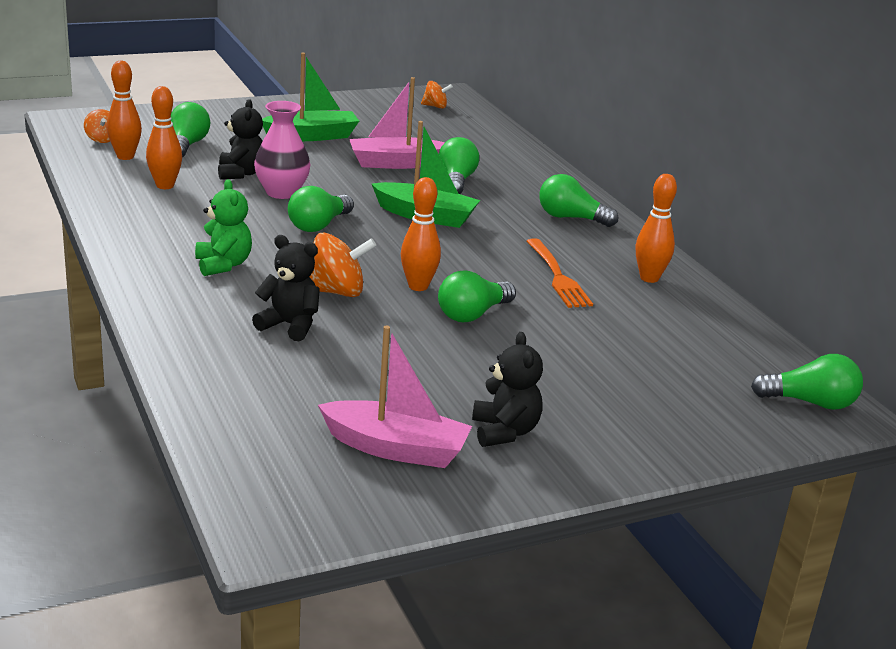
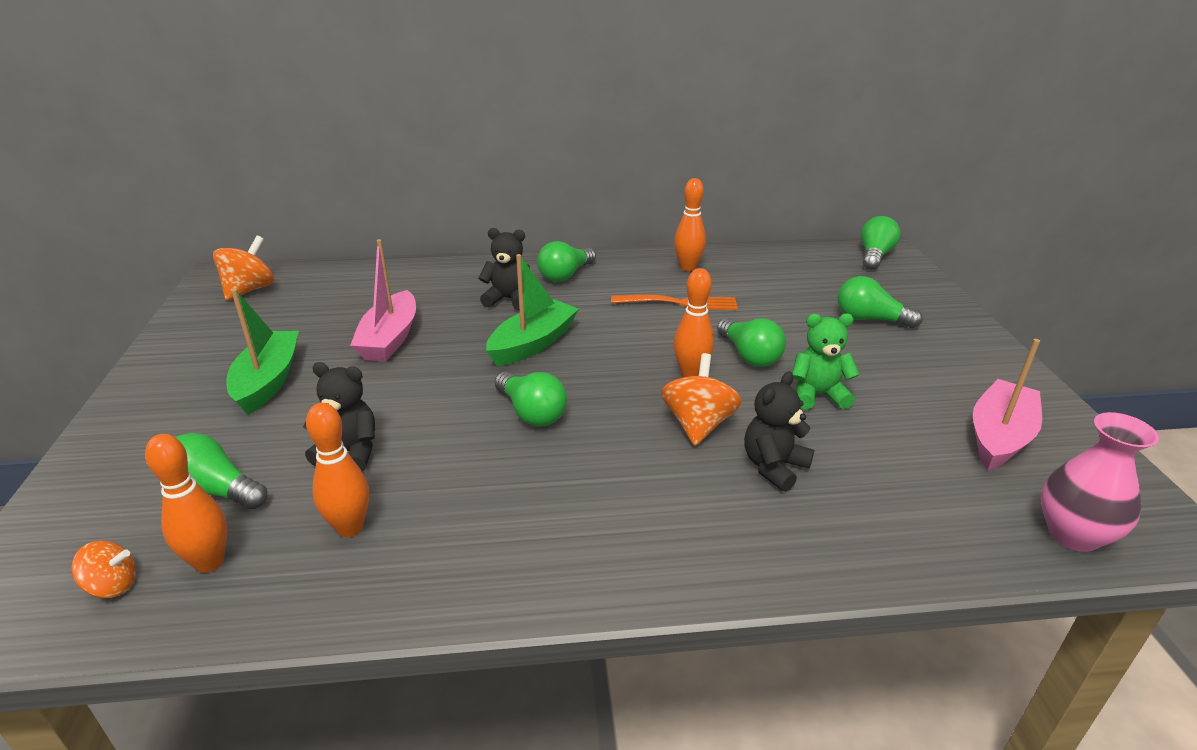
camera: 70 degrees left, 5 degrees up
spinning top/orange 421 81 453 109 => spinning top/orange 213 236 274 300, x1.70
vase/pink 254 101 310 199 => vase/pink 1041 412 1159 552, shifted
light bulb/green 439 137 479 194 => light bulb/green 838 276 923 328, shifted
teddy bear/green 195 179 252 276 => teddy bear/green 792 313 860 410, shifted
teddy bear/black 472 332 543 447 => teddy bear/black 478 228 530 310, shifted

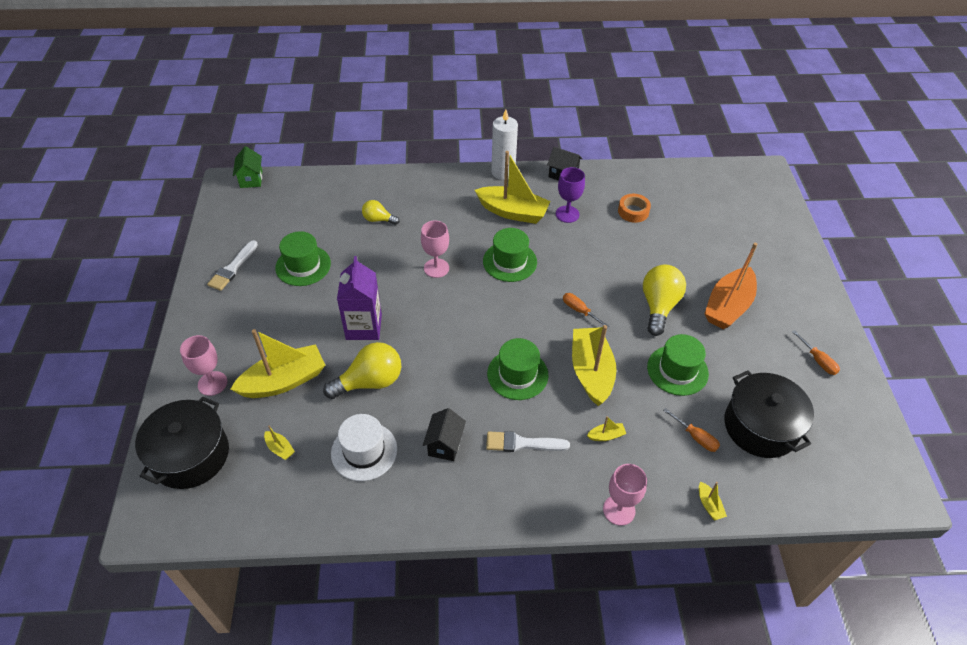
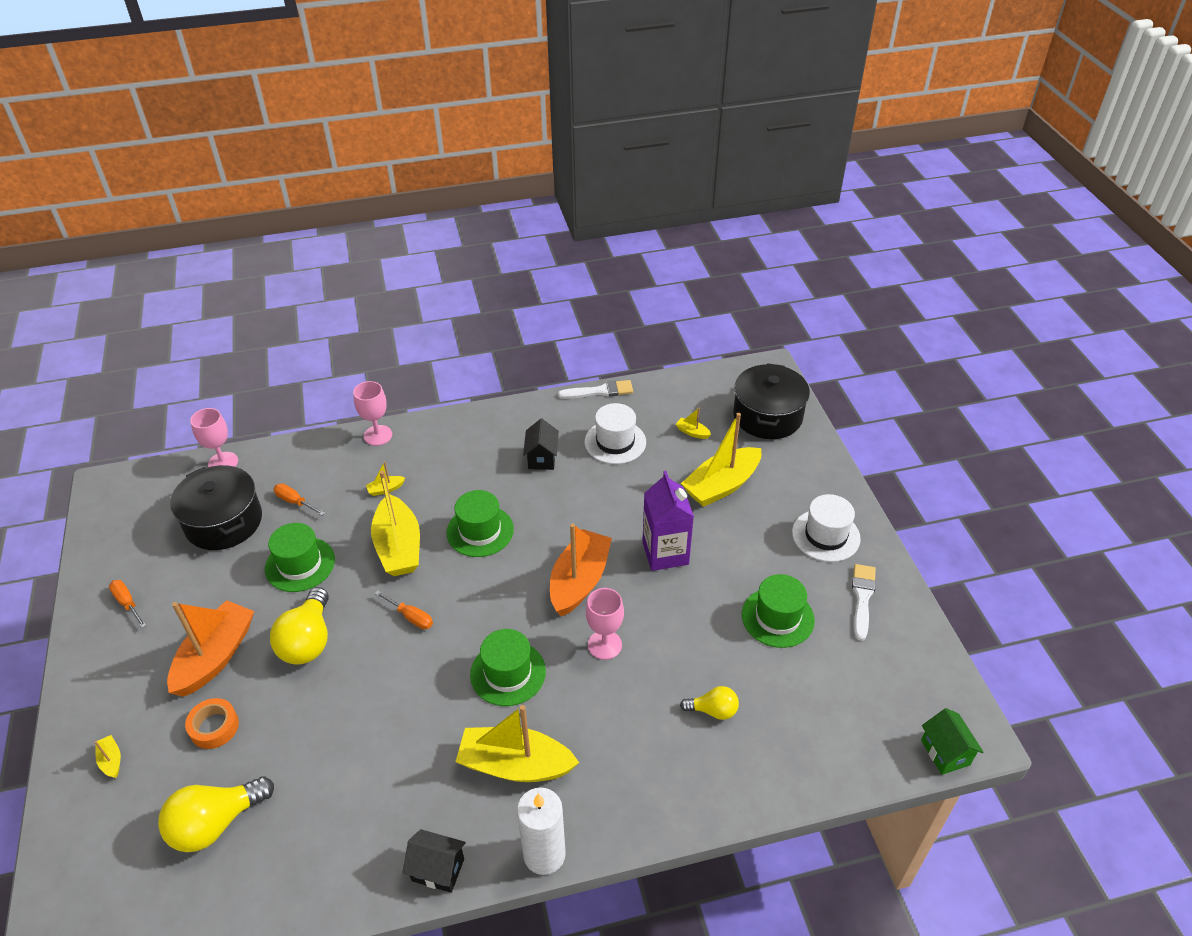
camera: 170 degrees right, 5 degrees down
goblet/purple 556 167 585 223 => nothing
tape/orange 618 194 651 223 => tape/orange 185 698 239 749, shifted
goblet/pink 180 335 227 396 => goblet/pink 190 408 238 467, shifted
light bulb/yellow 323 342 401 399 => light bulb/yellow 158 776 274 852, shifted
brush/white 486 431 570 452 => brush/white 558 380 633 399, shifted
boat/yellow 699 482 727 520 => boat/yellow 95 735 121 778, shifted
nothing => hat/white 792 494 861 562
nothing => boat/orange 550 523 612 617

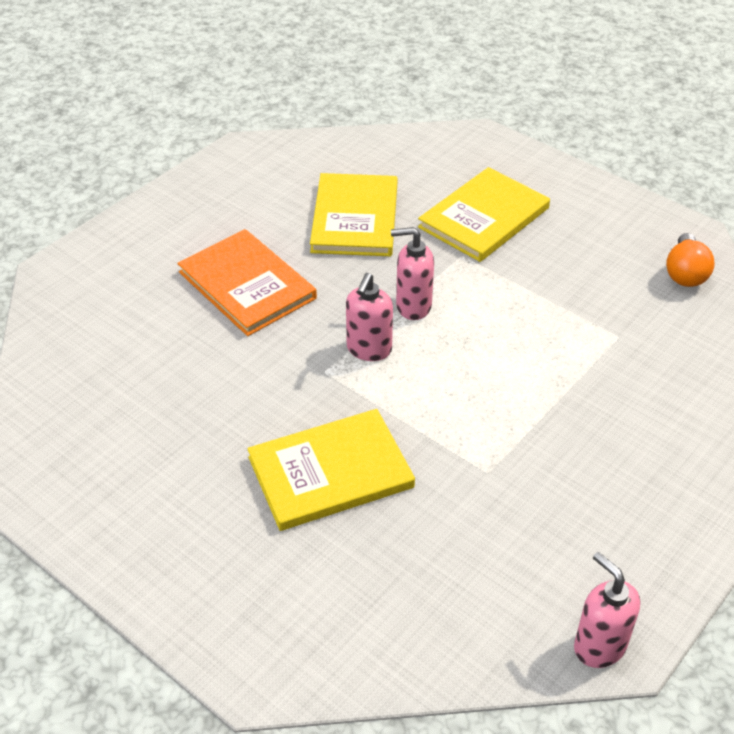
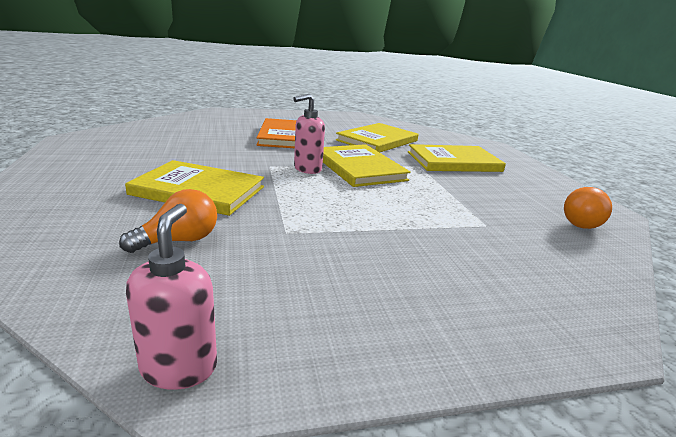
camera: 35 degrees right, 20 degrees down
soap dispenser/pink 391 227 434 320 => book/yellow 323 144 411 187
nothing => light bulb/orange 119 189 217 253

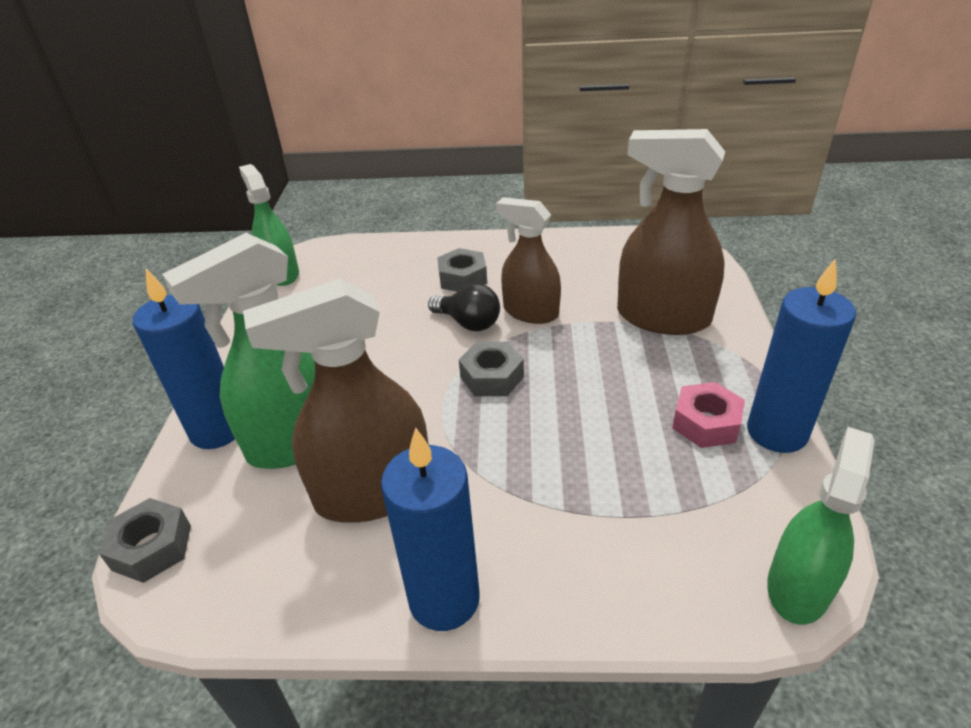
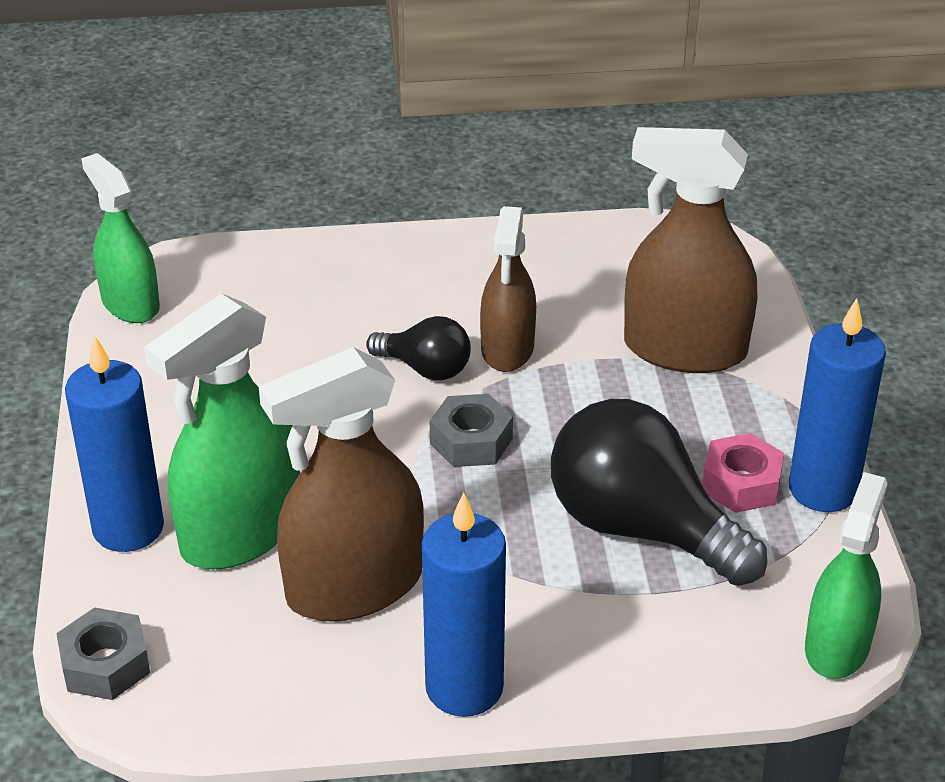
camera: 10 degrees left, 0 degrees up
spray bottle/brown 496 197 561 324 => spray bottle/brown 480 206 536 372, 105 degrees counterclockwise
nut/grey 437 248 487 292 => nothing
nothing => light bulb/black 551 399 767 586

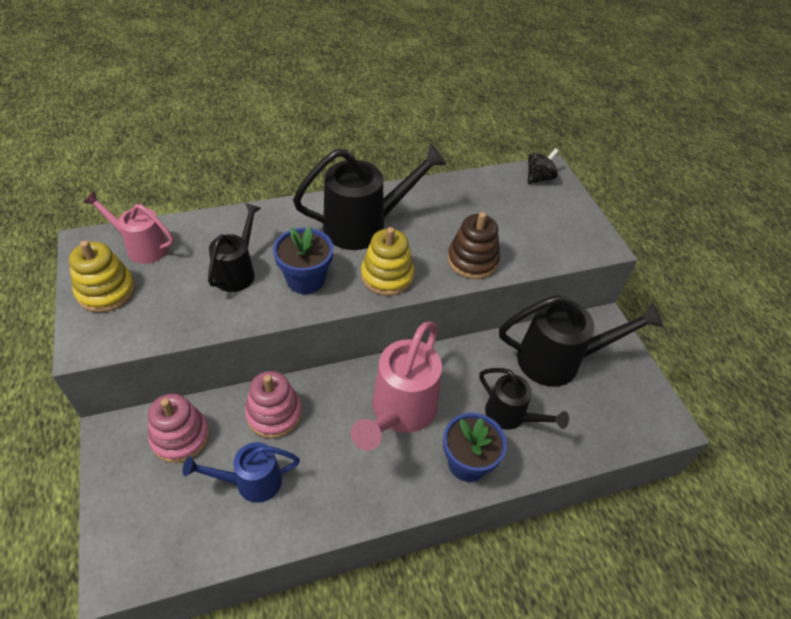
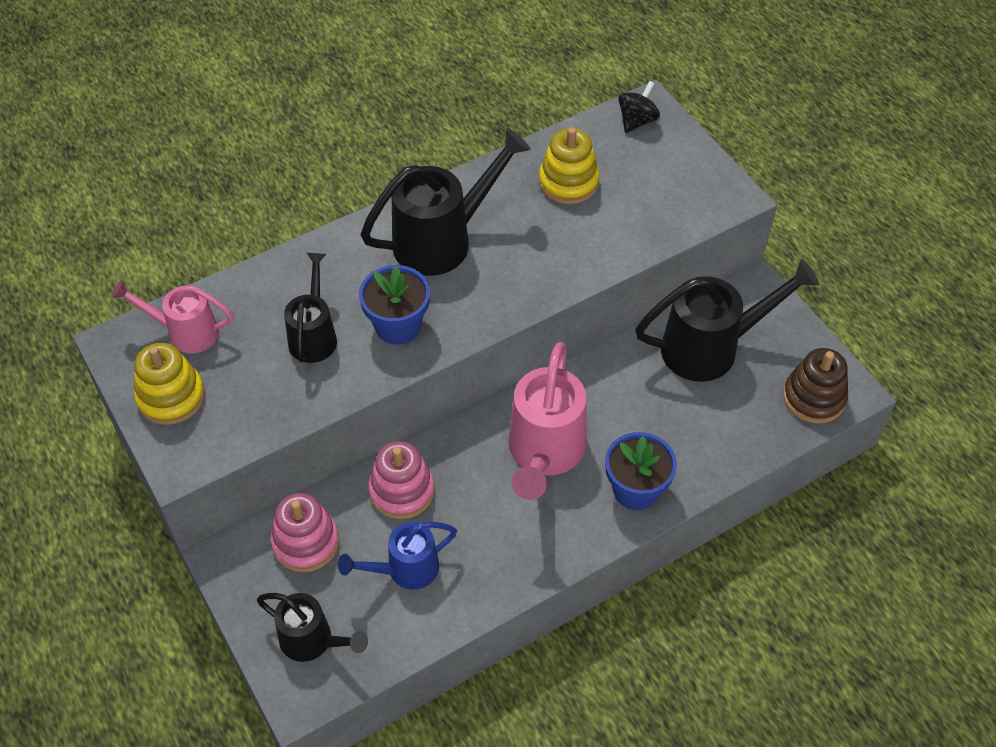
camera: 10 degrees left, 5 degrees up
stacking toy/brown 447 212 500 279 => stacking toy/brown 783 348 848 424, shifted
stacking toy/yellow 361 227 414 296 => stacking toy/yellow 539 127 599 204, shifted
watering can/black 479 368 569 430 => watering can/black 257 593 368 662, shifted

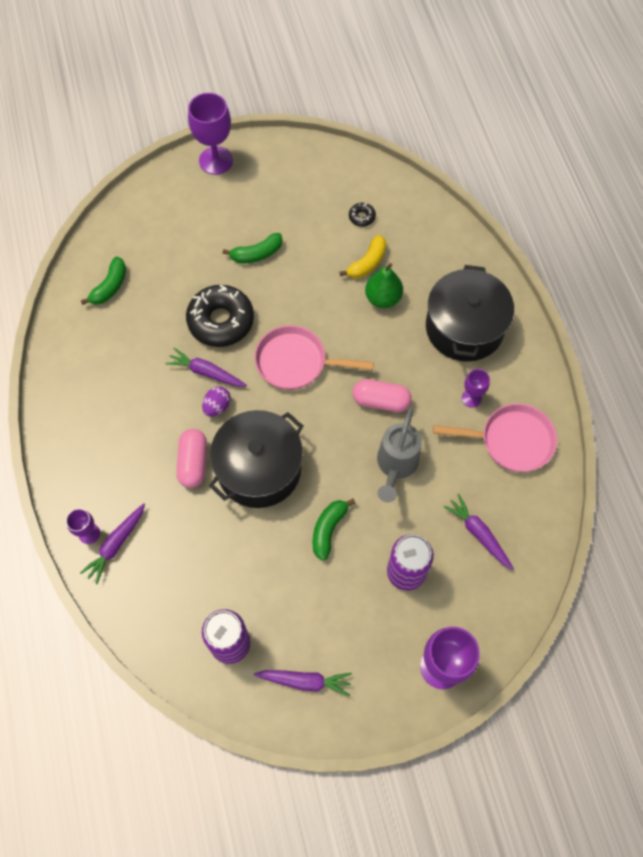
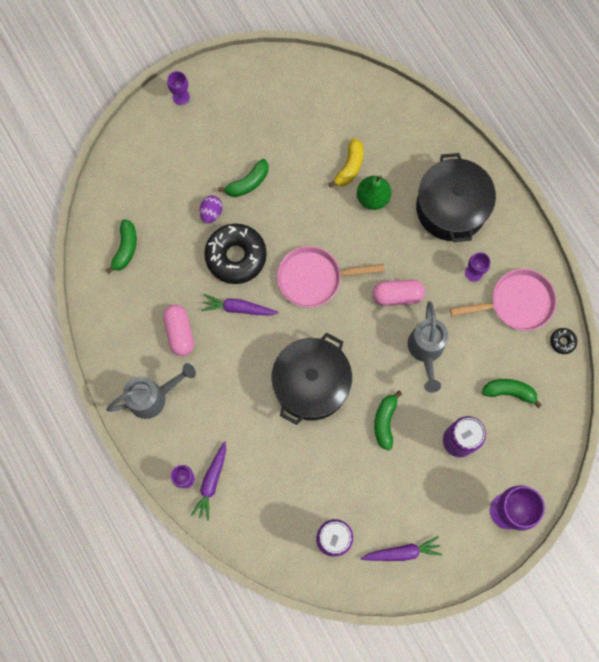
camera: 15 degrees left, 10 degrees up
goblet/purple 188 93 233 175 => goblet/purple 167 71 190 105, x0.53
donut/black 349 203 376 227 => donut/black 550 328 577 354, shifted
egg/purple 202 387 231 417 => egg/purple 200 196 222 224, shifted
capsule/pink 176 429 207 488 => capsule/pink 163 304 194 356, shifted
carrot/purple 443 494 514 570 => banana/green 482 379 542 408
nothing => watering can/grey 106 363 196 419

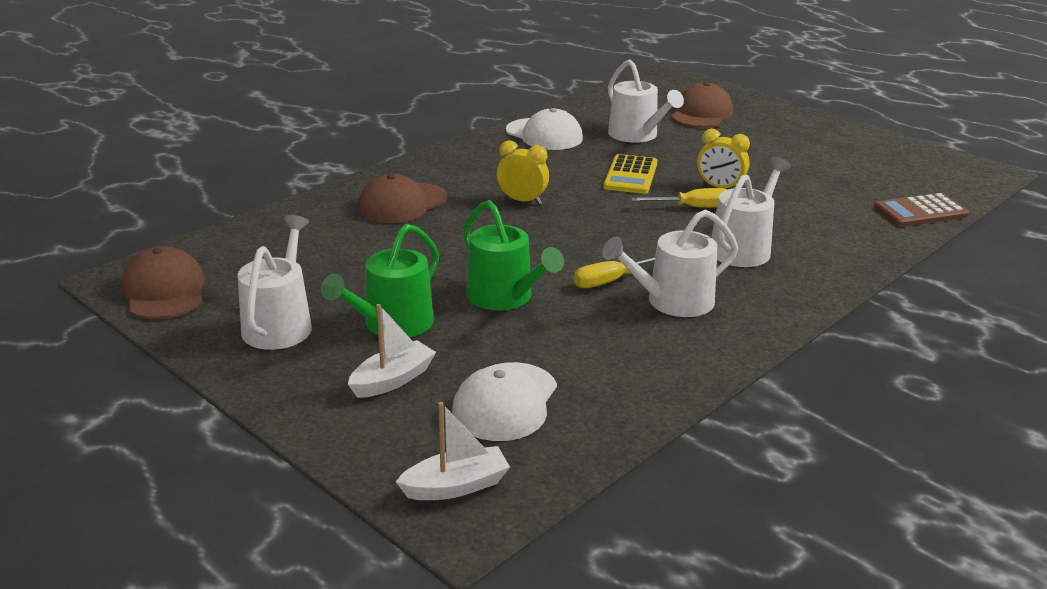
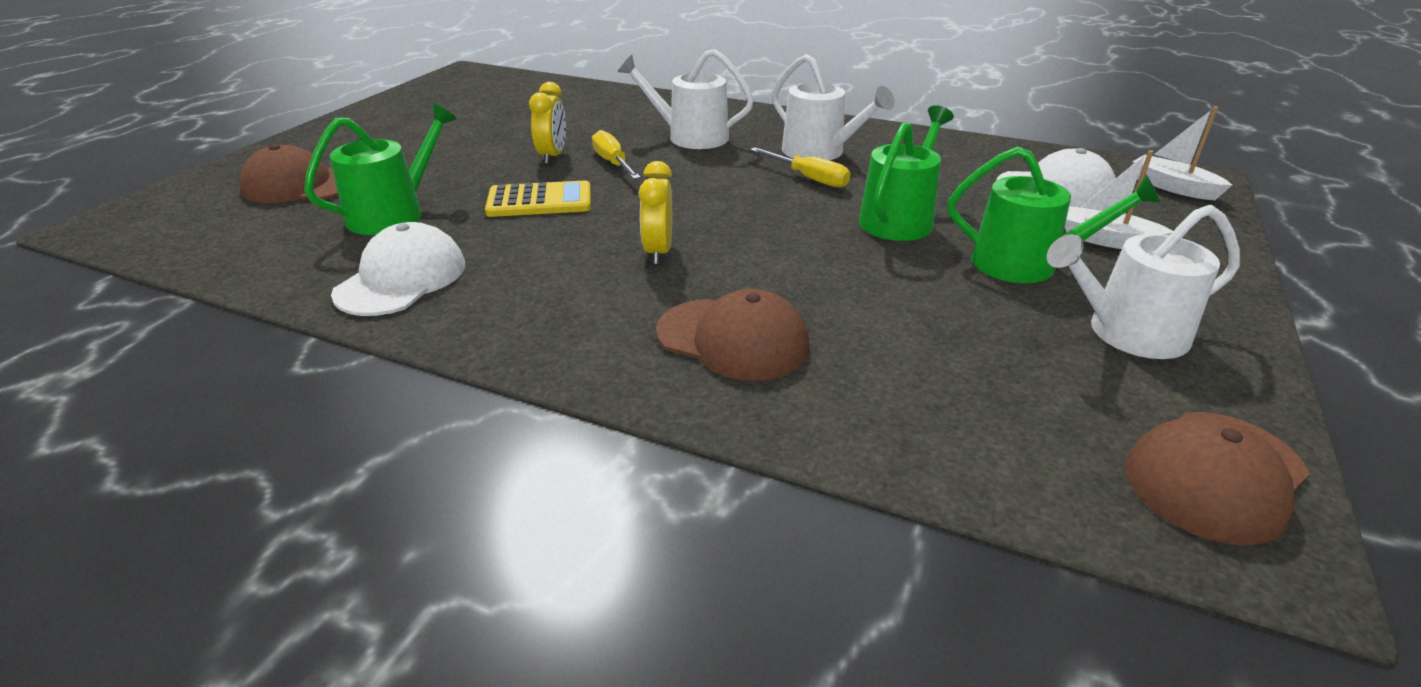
camera: 110 degrees left, 5 degrees up
watering can/white 608 60 684 143 => watering can/green 304 103 457 235
calculator/brown 874 193 969 227 => nothing

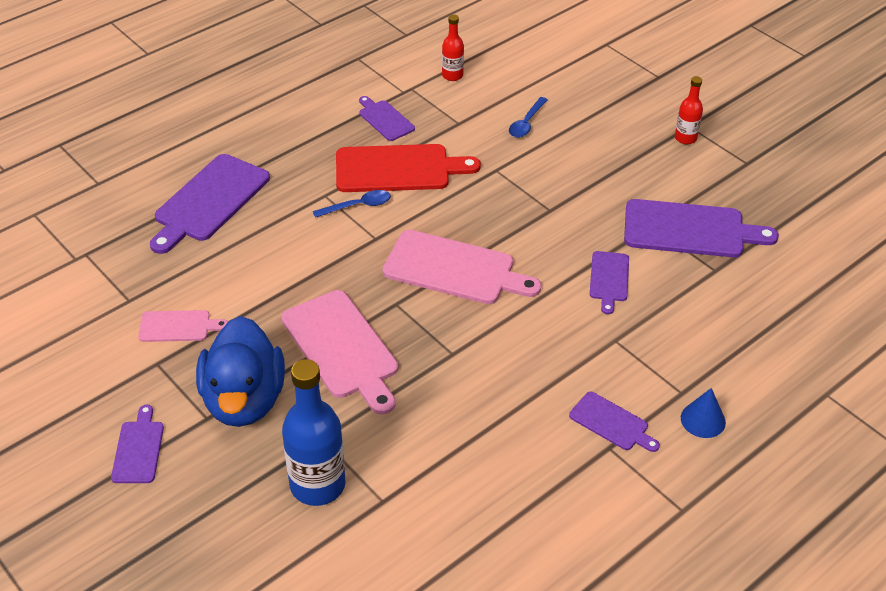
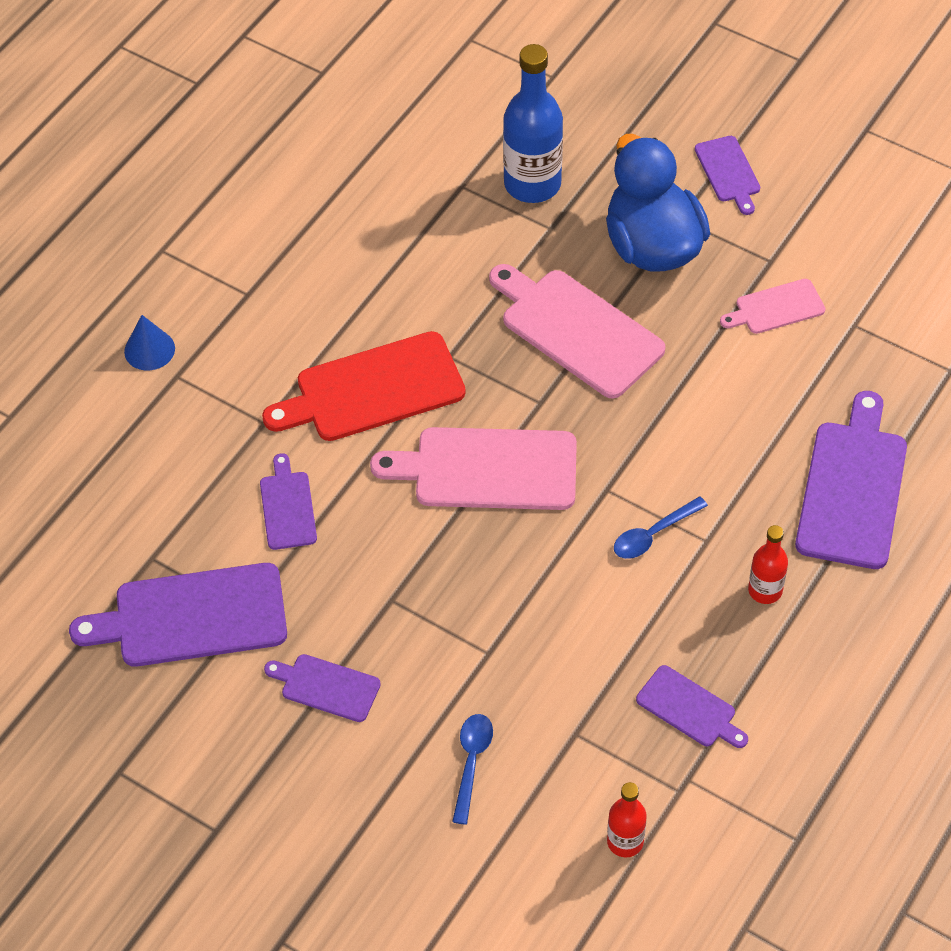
camera: 165 degrees right, 10 degrees up
bottle/red 675 76 703 144 => bottle/red 748 525 788 604, shifted
cutting board/red 336 144 481 192 => cutting board/red 262 331 466 441, shifted
cutting board/purple 569 392 660 452 => cutting board/purple 264 654 381 722, shifted

